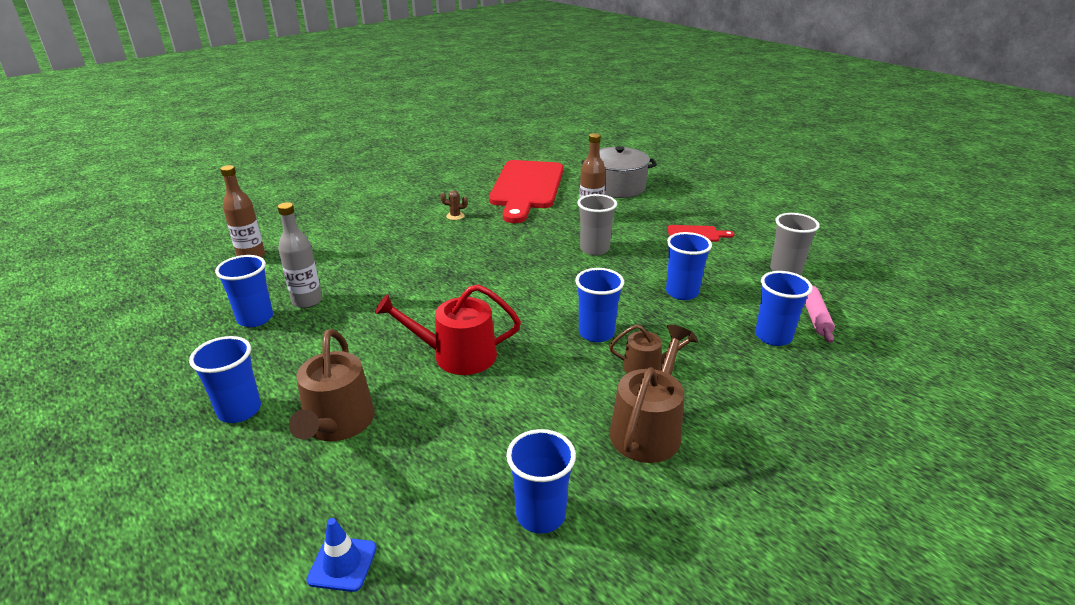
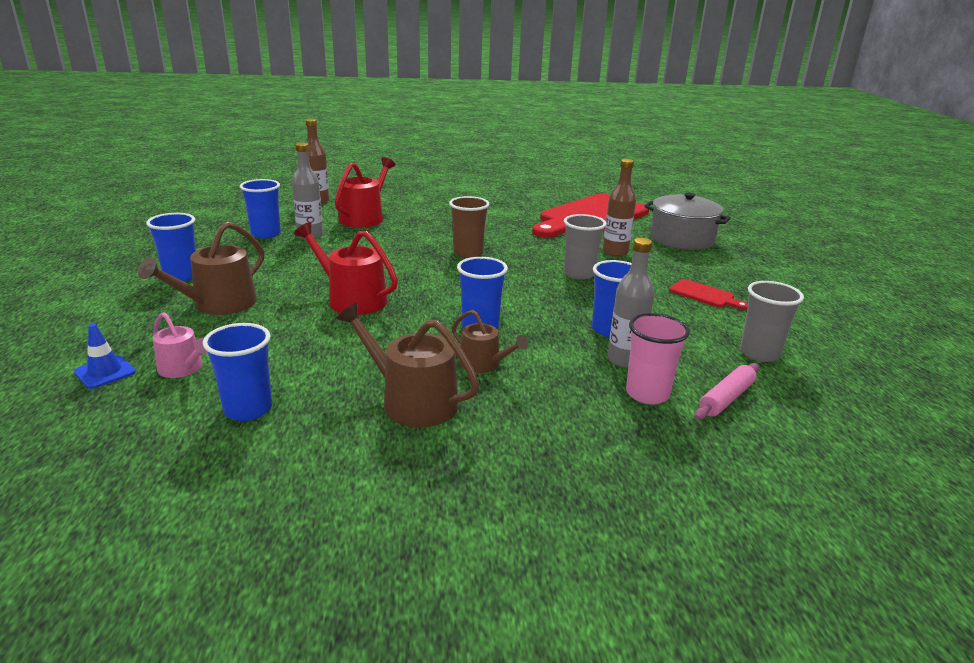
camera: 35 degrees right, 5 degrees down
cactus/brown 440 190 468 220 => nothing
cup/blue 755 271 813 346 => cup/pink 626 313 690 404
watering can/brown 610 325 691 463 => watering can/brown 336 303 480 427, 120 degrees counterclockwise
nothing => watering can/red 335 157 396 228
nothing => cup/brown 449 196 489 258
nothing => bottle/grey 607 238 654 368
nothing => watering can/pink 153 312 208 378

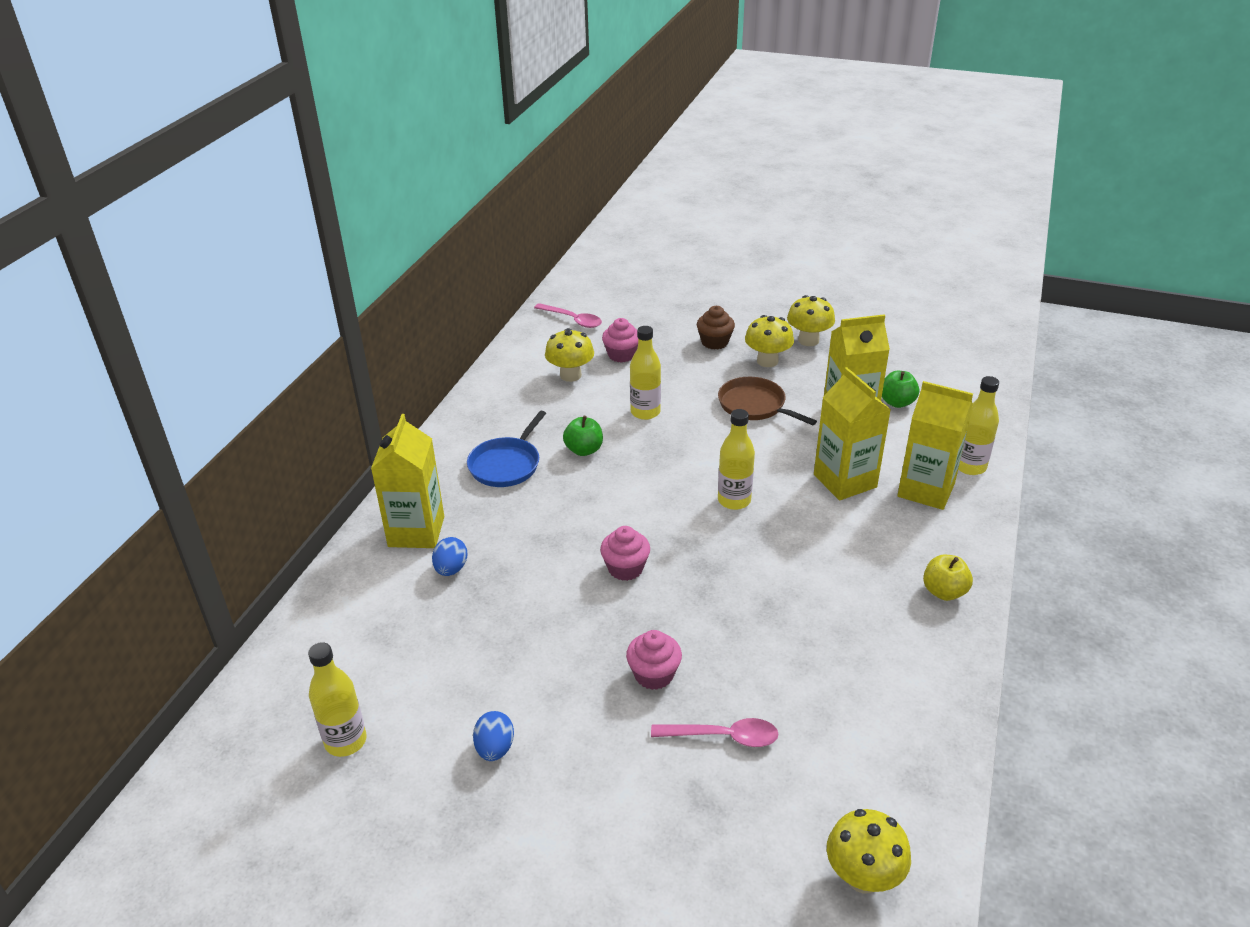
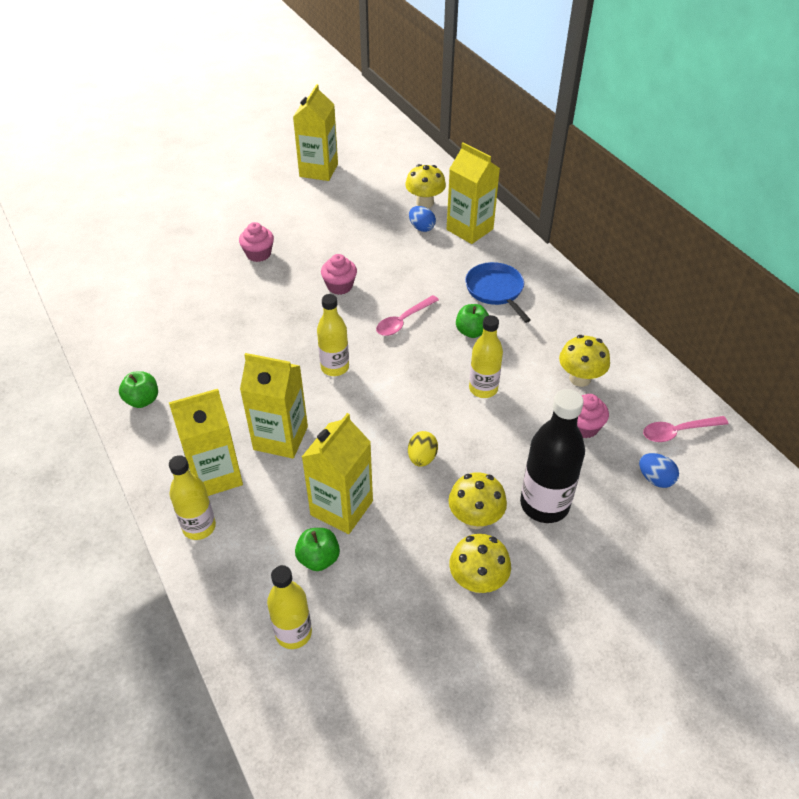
camera: 130 degrees right, 10 degrees up
cupcake/brown 697 306 735 350 => bottle/black 520 389 585 523
pan/brown 718 377 817 425 => egg/yellow 408 431 438 467
apple/yellow 923 555 973 601 => apple/green 119 371 158 408
bottle/yellow 308 642 367 757 => bottle/yellow 267 565 312 649, shifted
egg/blue 473 711 514 761 => egg/blue 639 453 679 488, shifted
spoon/pink 651 718 778 747 => spoon/pink 376 295 439 336, shifted
mushroom/yellow 827 809 911 893 => mushroom/yellow 405 164 446 208, shifted
nothing => carton/yellow 293 84 338 181

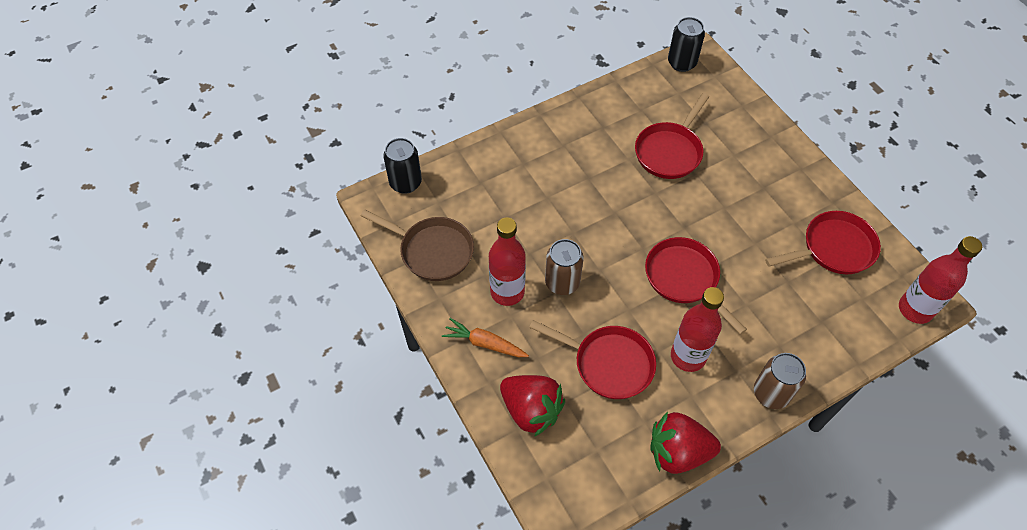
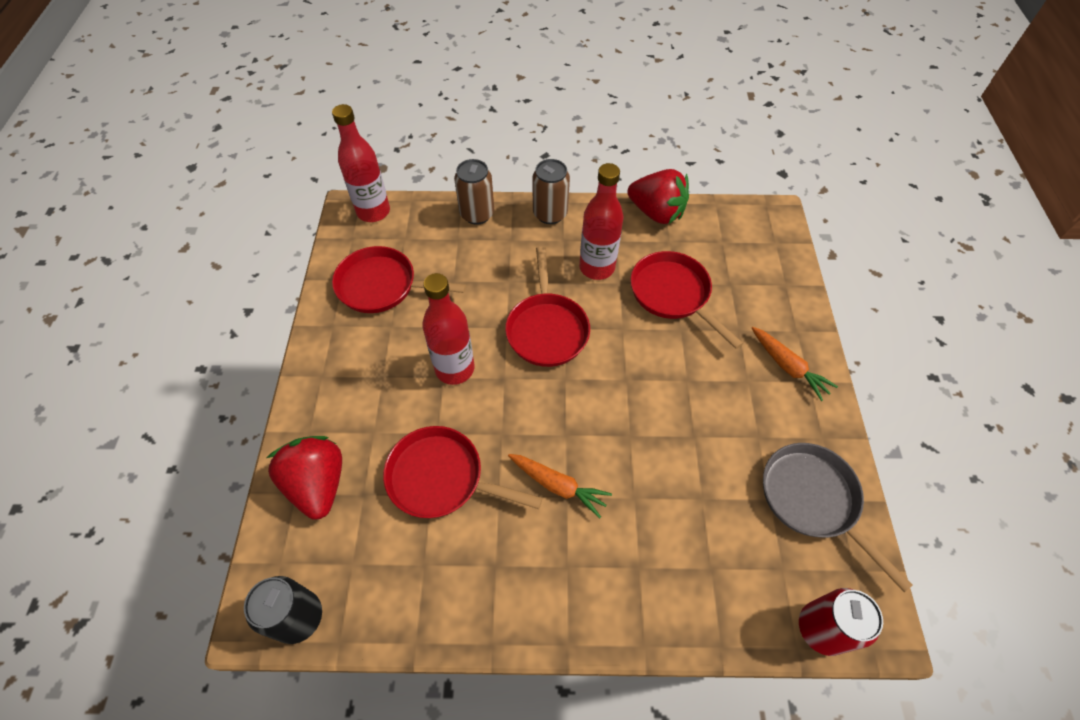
camera: 150 degrees left, 0 degrees up
pan/red 635 93 709 179 => pan/red 383 426 543 518, 135 degrees counterclockwise
can/black 384 138 422 194 => can/red 799 588 883 656
pan/brown 361 210 474 281 => pan/grey 763 443 913 592
bottle/red 489 217 526 306 => bottle/red 422 273 474 385, shifted
can/brown 545 239 583 295 => can/brown 454 159 494 225, shifted
strawberry/red 500 375 565 437 => strawberry/red 267 436 342 520, shifted
nothing => carrot/orange 508 454 612 518

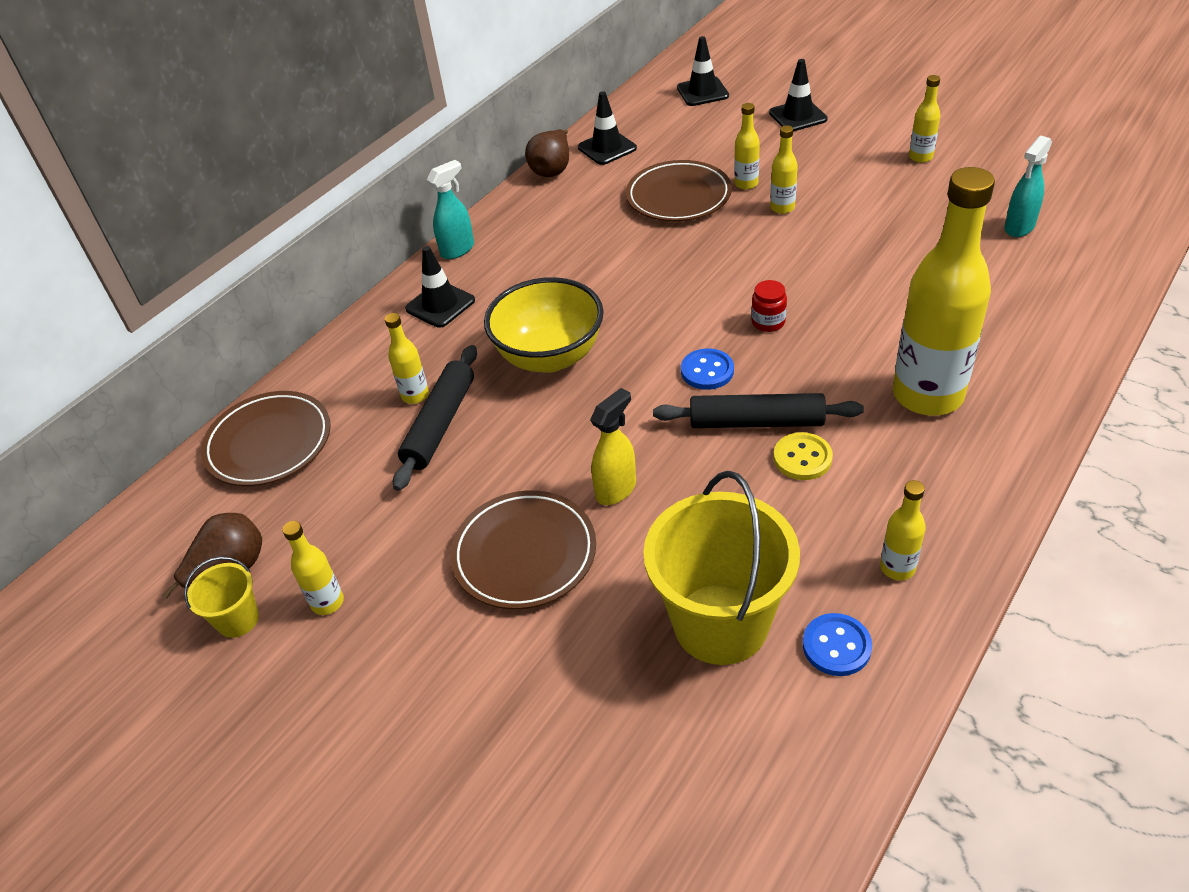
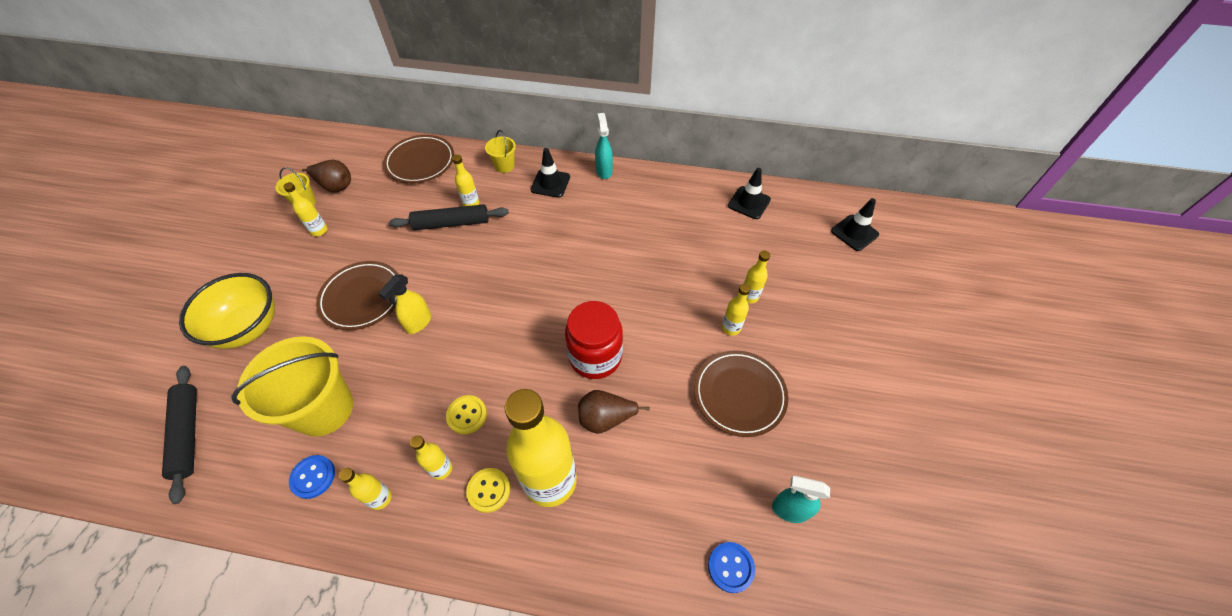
camera: 60 degrees right, 10 degrees up
traffic cone/black 769 59 828 131 => nothing
bottle/yellow 909 75 941 163 => bottle/yellow 410 435 452 480, shifted
pear/brown 525 129 569 177 => pear/brown 578 390 650 434, shifted
spray bottle/turquoise 427 160 474 259 => spray bottle/turquoise 595 113 613 179, 120 degrees counterclockwise
plate/brown 626 160 732 222 => plate/brown 694 350 788 437, shifted
bowl/yellow 484 277 604 373 => bowl/yellow 179 273 275 349, shifted
jar/red 751 280 787 332 => jar/red 565 301 623 379, x2.18
button/blue 681 349 734 390 => button/blue 708 542 755 593, shifted
spray bottle/yellow 590 388 636 505 => spray bottle/yellow 378 274 431 334, 105 degrees clockwise
rolling pin/black 653 393 864 428 => rolling pin/black 162 366 197 504, shifted
nothing => bucket/yellow 485 130 516 173
nothing => button/yellow 466 468 510 513

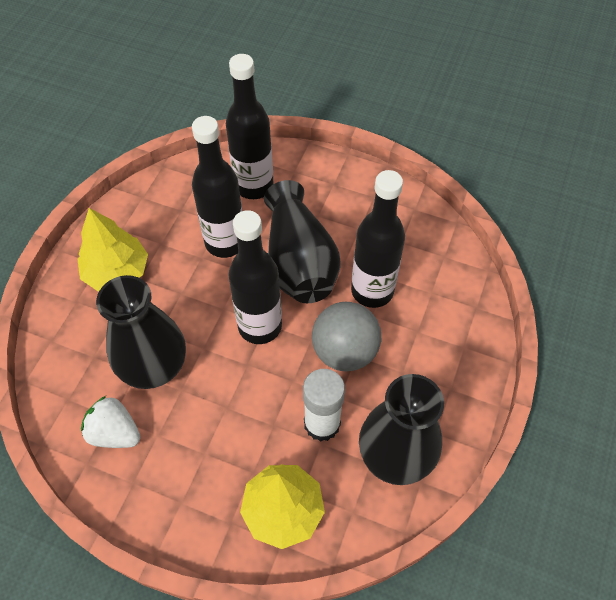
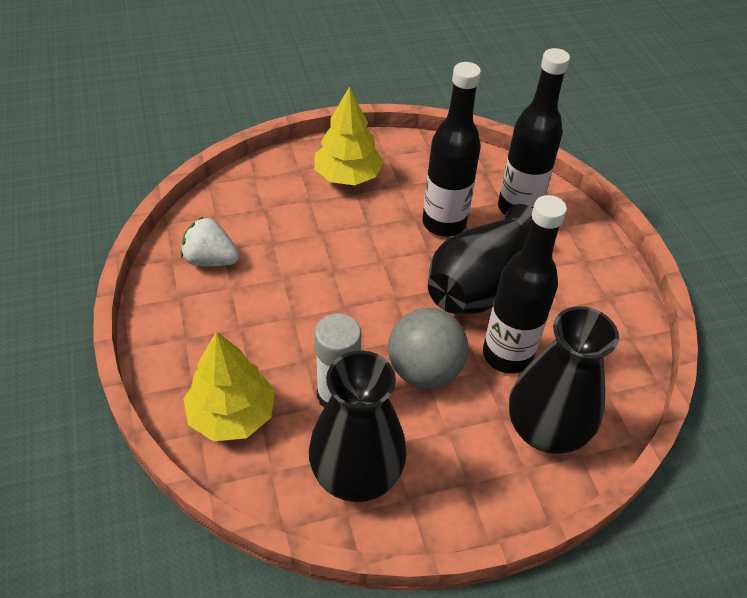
camera: 50 degrees right, 10 degrees down
bottle/black 228 210 282 344 => nothing
vase/black 96 275 186 389 => vase/black 509 306 619 454, shifted
strawberry/white 81 396 141 448 => strawberry/white 181 216 239 267, 60 degrees counterclockwise

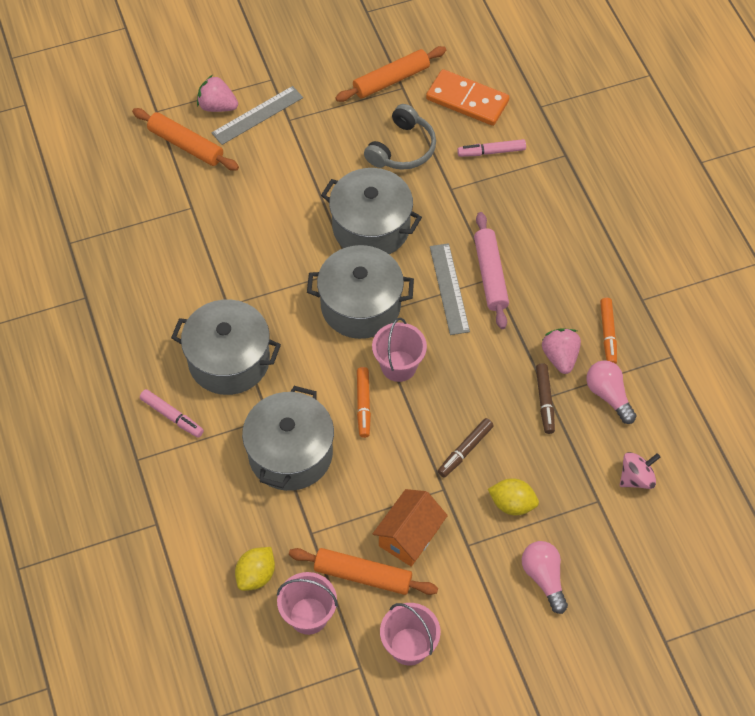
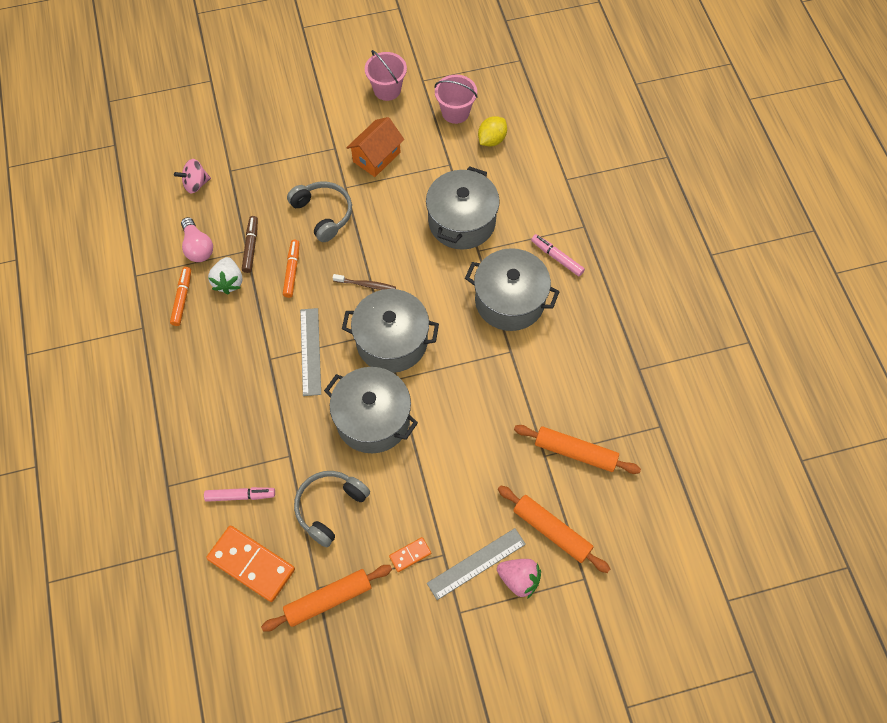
camera: 175 degrees left, 5 degrees up
rolling pin/pink 474 212 509 329 => nothing
bucket/pink 372 318 427 382 => toothbrush/brown 332 274 396 290
strawberry/pink 542 328 581 374 => strawberry/white 208 257 242 294
marker/orange 357 367 371 438 => marker/orange 283 240 299 298, shifted
marker/brown 438 418 494 477 => headphones/grey 287 181 352 242
lemon/yellow 488 478 539 515 => nothing
light bulb/pink 522 541 568 614 => nothing
rolling pin/orange 289 548 438 595 => rolling pin/orange 514 425 641 474, shifted
nothing => domino/orange 389 537 431 572

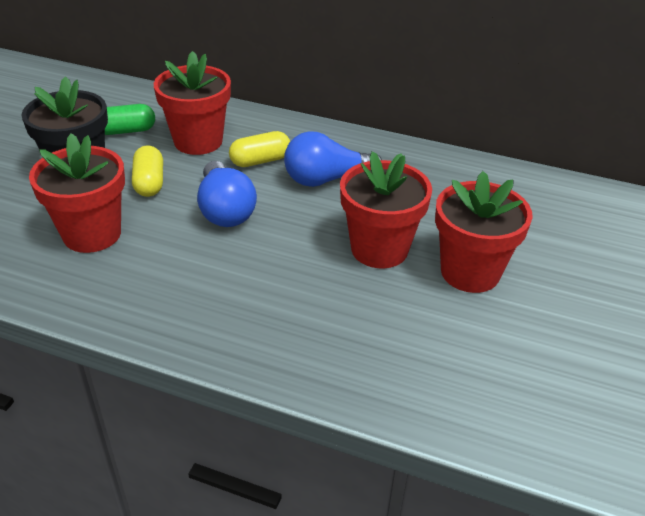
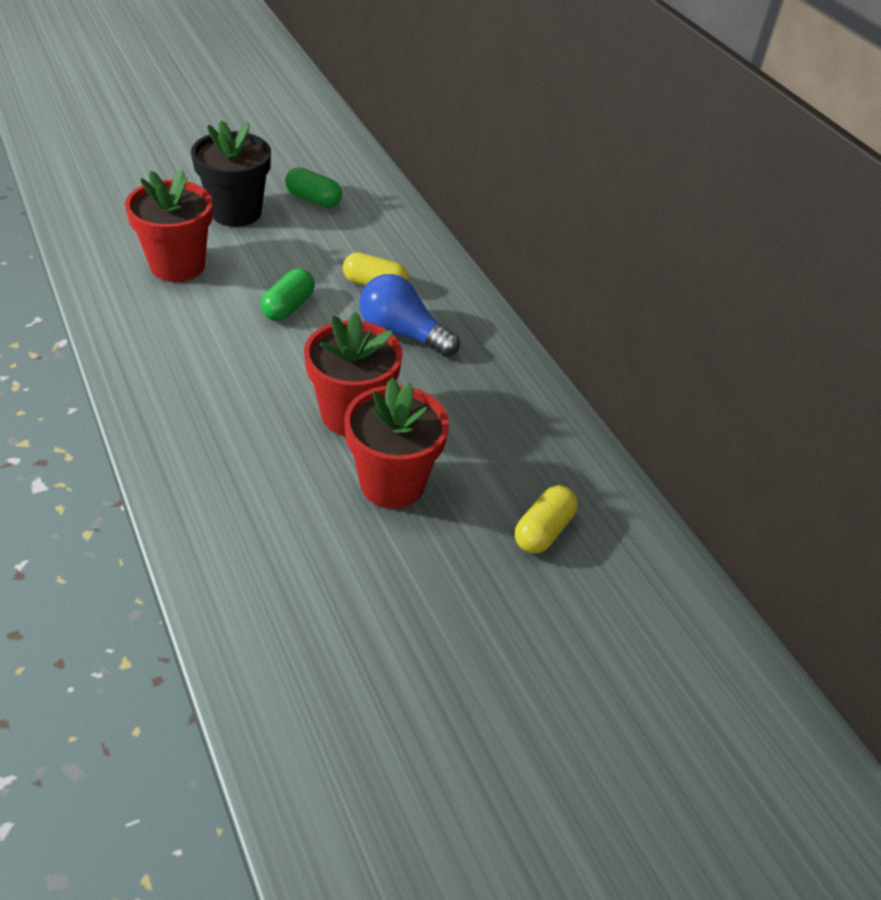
camera: 40 degrees right, 5 degrees up
flower pot/red 154 51 231 155 => nothing
capsule/yellow 132 145 163 197 => capsule/yellow 515 485 578 554, shifted
light bulb/blue 197 161 257 227 => capsule/green 260 268 315 321

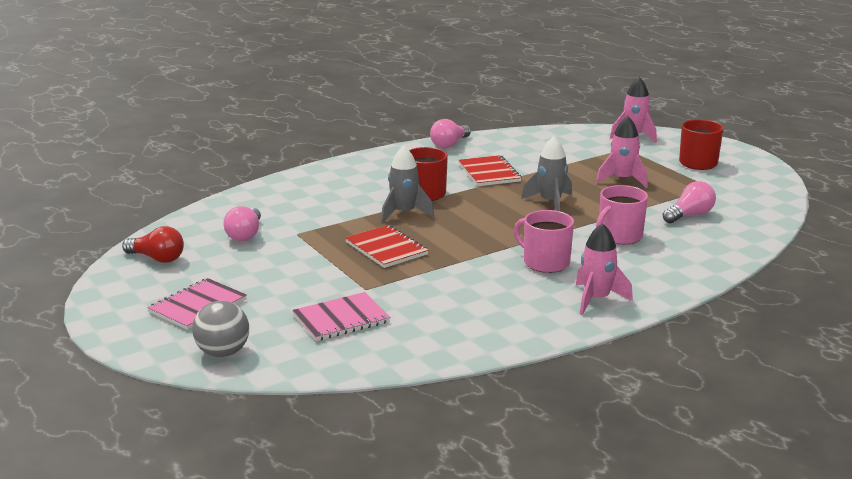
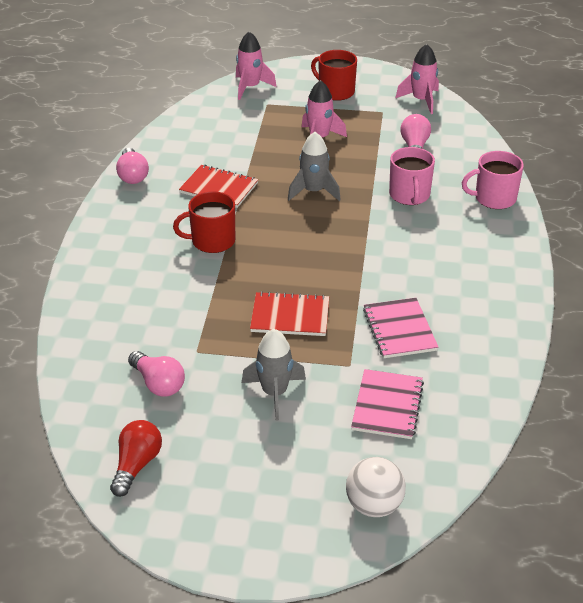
camera: 50 degrees left, 15 degrees up
rocket/grey 381 146 434 223 => rocket/grey 242 329 306 420, shifted
mug/pink 514 210 574 273 => mug/pink 462 151 524 209, shifted
rocket/pink 576 223 633 315 => rocket/pink 396 44 439 114, shifted
light bulb/red 122 226 184 263 => light bulb/red 110 420 162 497, 45 degrees counterclockwise
notebook/pink 148 278 247 330 => notebook/pink 363 298 439 358, shifted
ball/grey 192 301 249 357 => ball/white 346 457 406 517

